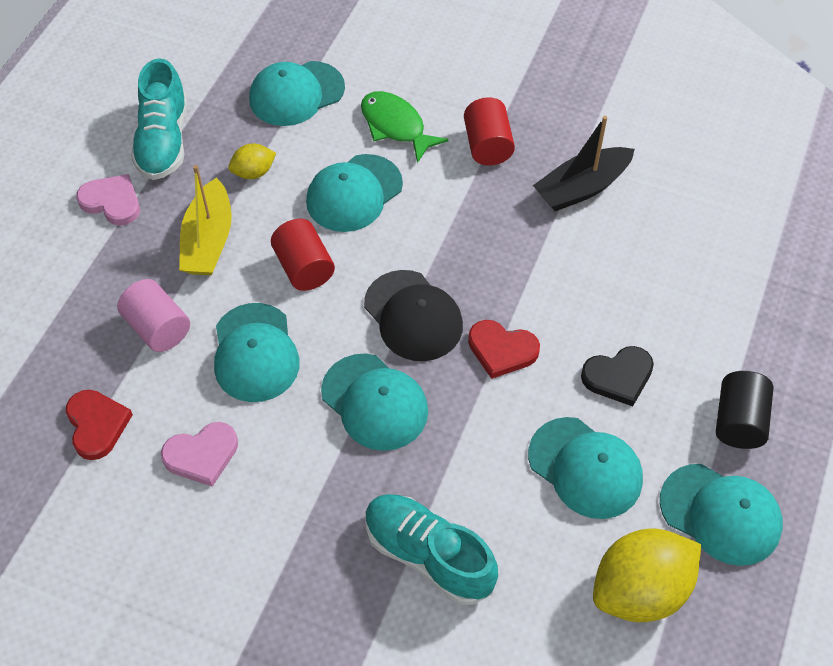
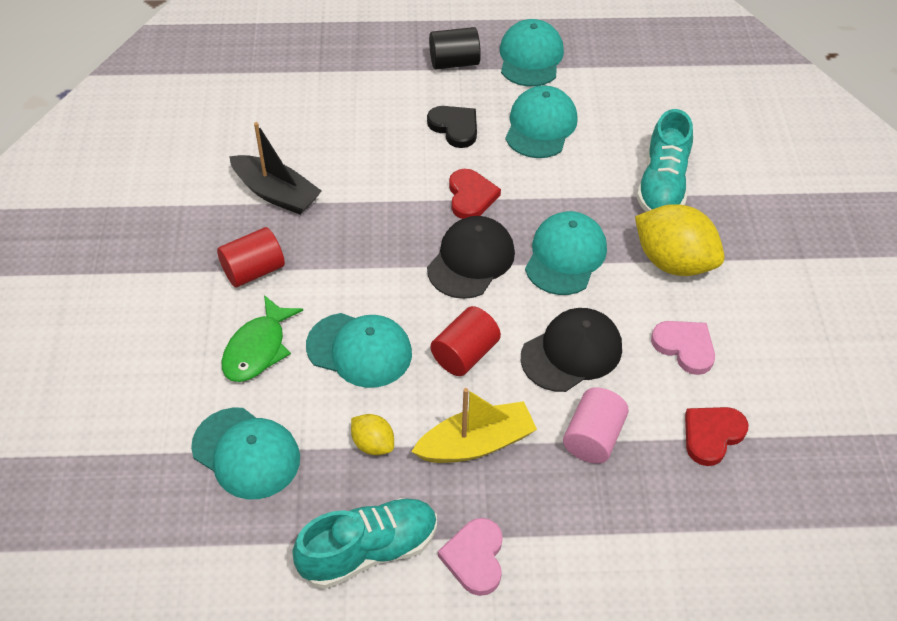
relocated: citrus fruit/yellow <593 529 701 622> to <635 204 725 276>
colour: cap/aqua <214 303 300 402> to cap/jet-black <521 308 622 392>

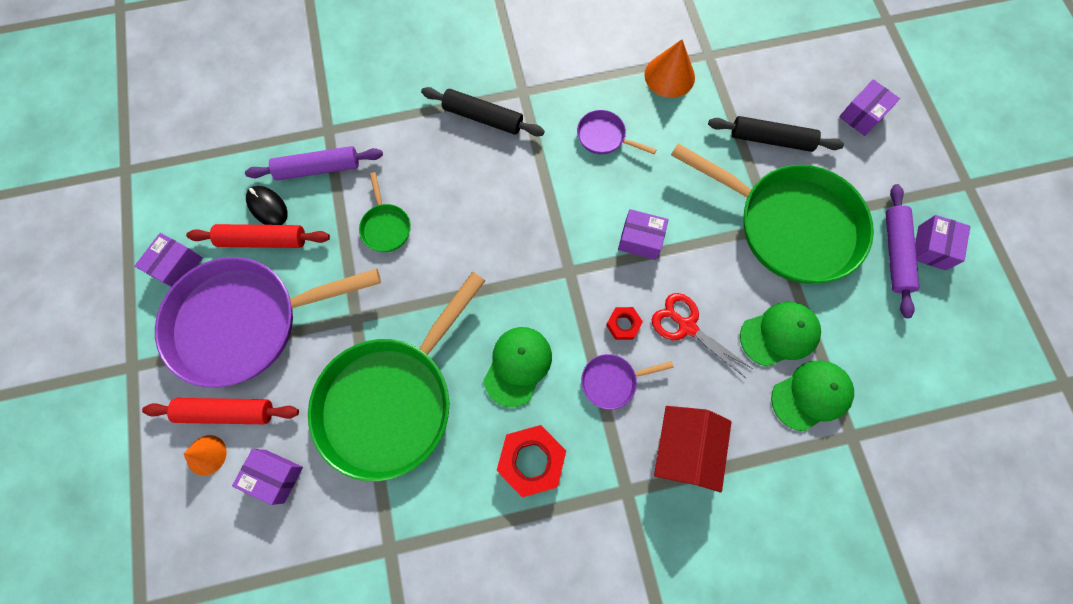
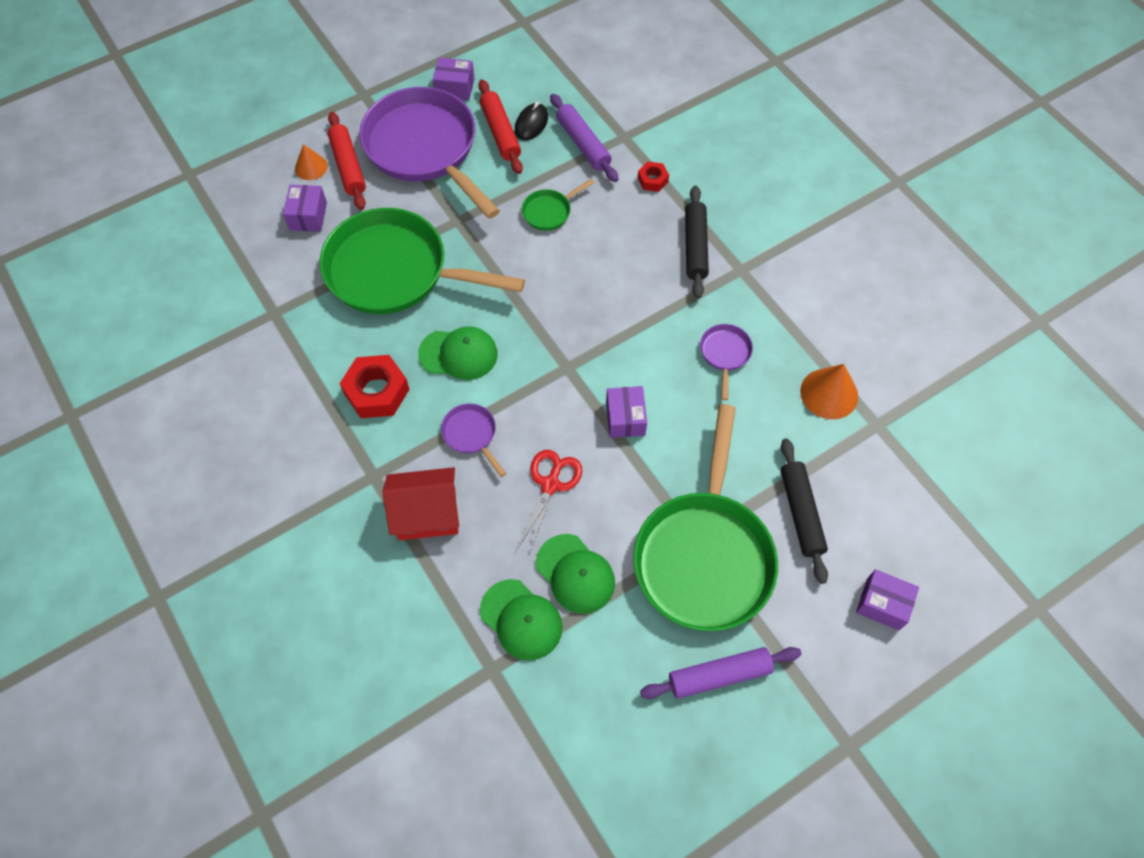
missing: parcel/violet <915 215 971 270>
relocated: hexagon nut/scarlet <606 307 643 340> to <638 162 669 192>

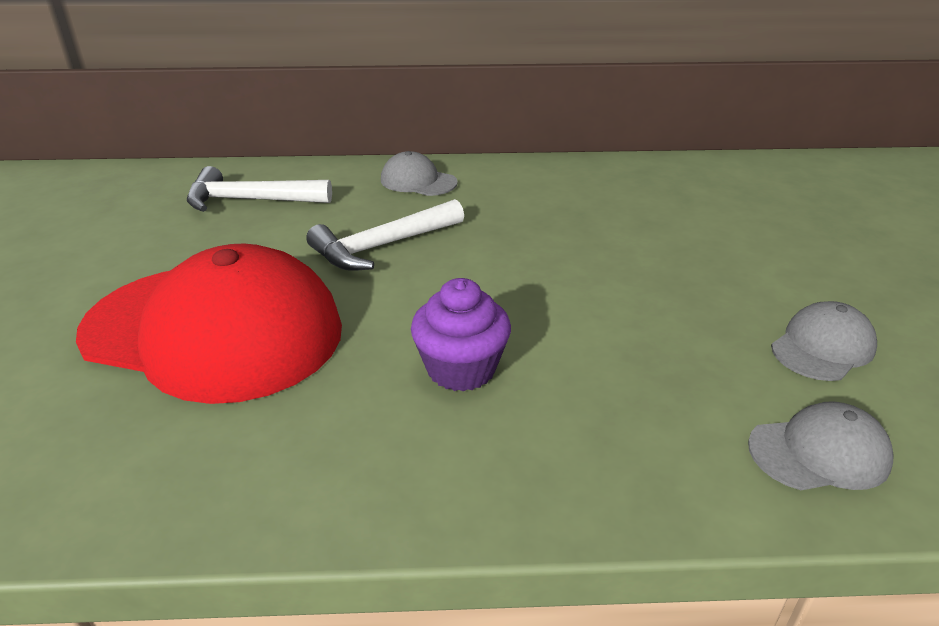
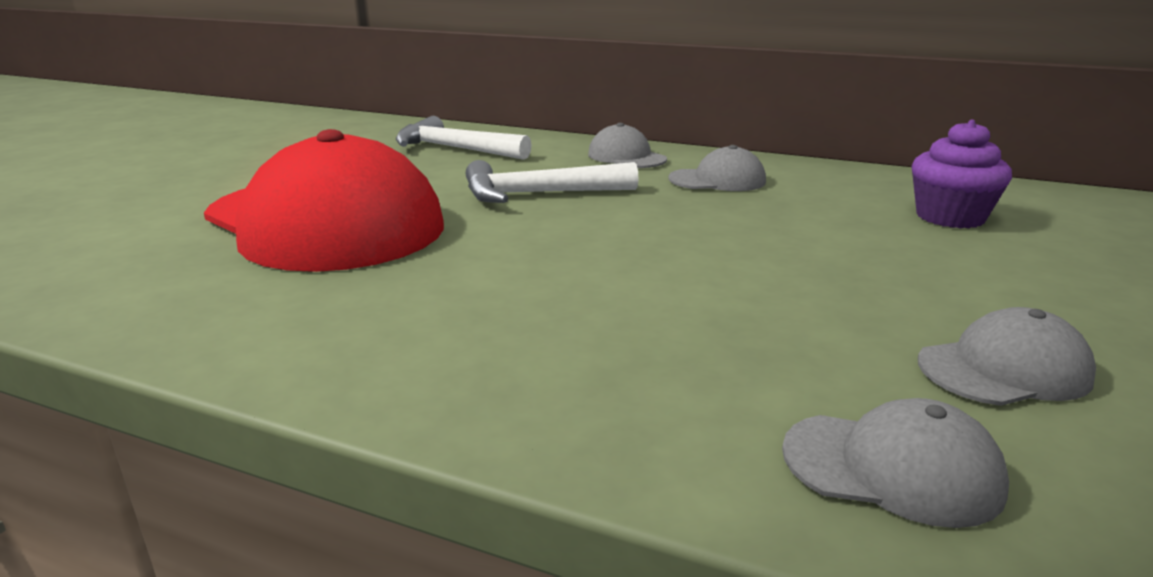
appeared: cap/grey <668 145 766 191>
relocated: cupcake/violet <411 278 511 392> to <912 120 1012 228>

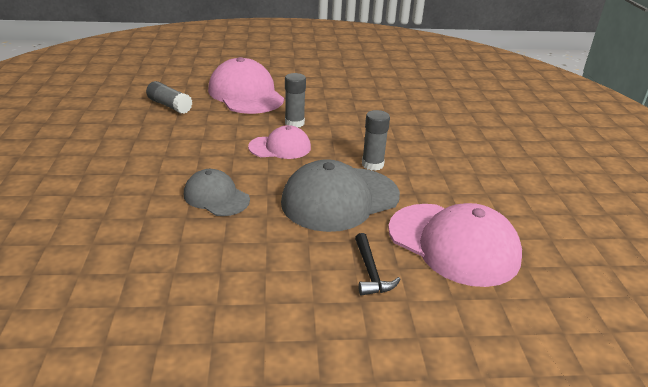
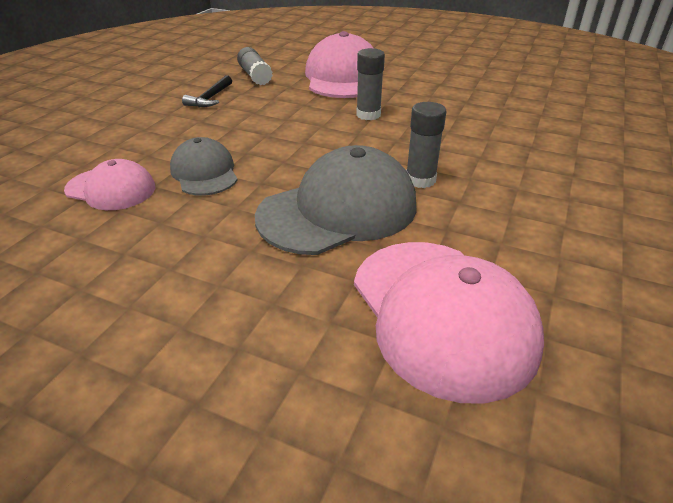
relocated: cap/pink <248 125 311 159> to <64 159 155 210>; carpenter's hammer/jet-black <355 233 401 296> to <182 75 232 107>
spun: cap/grey <281 159 400 232> = <255 145 417 255> 150 degrees clockwise

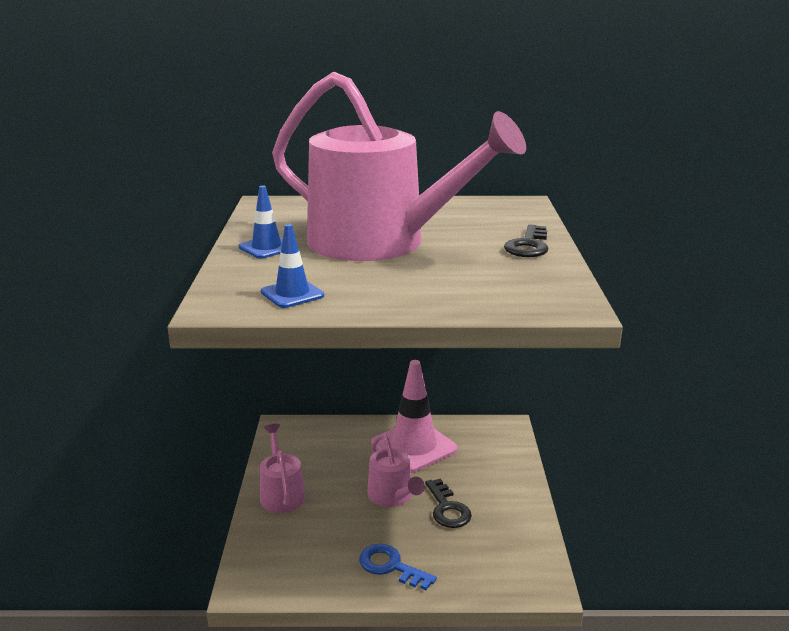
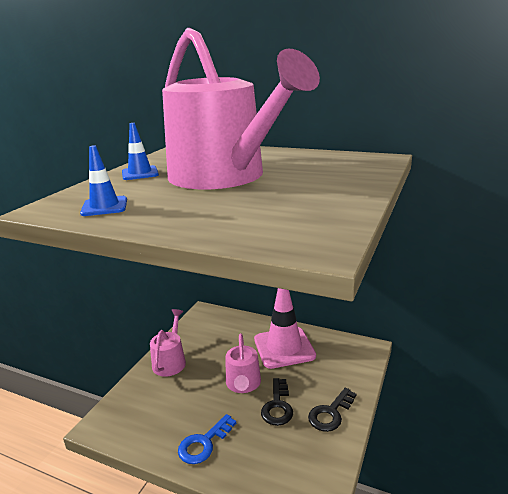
relocated: door key/jet-black <504 224 548 257> to <308 387 356 432>
spun: door key/blue <359 544 437 590> = <178 414 236 464> 105 degrees counterclockwise

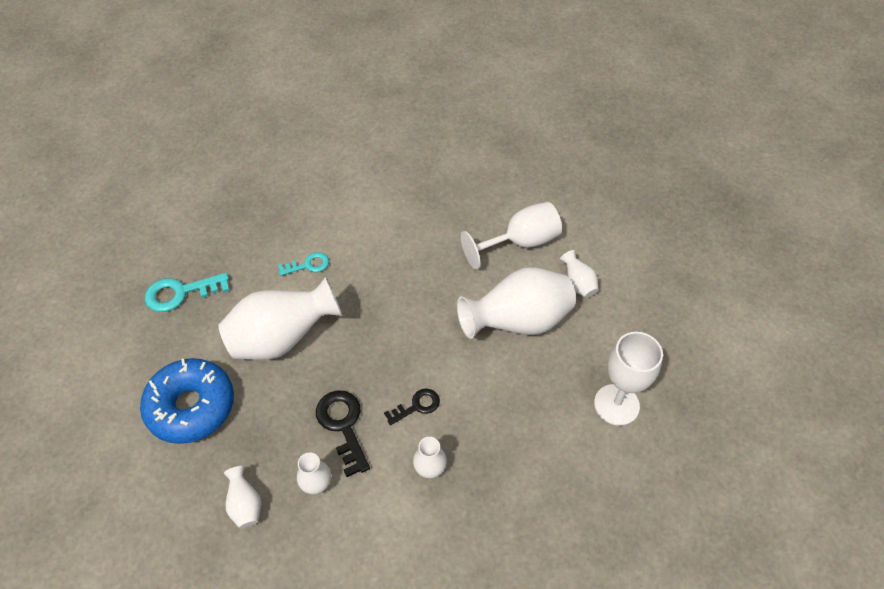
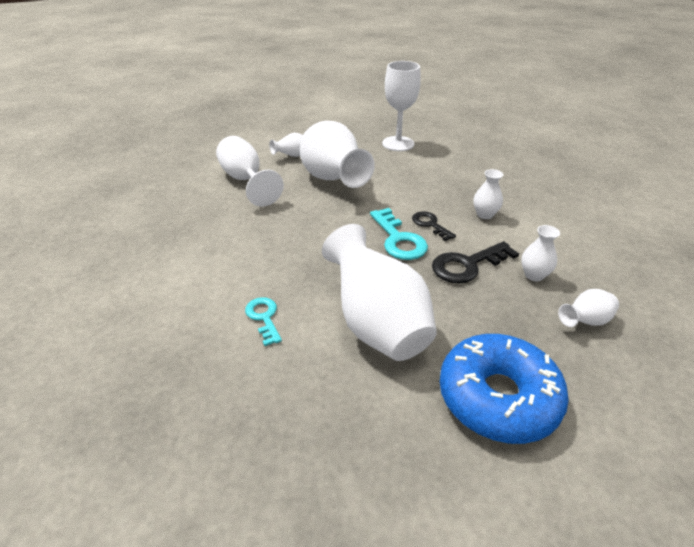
relocated: door key/aqua <145 273 230 312> to <370 208 428 260>

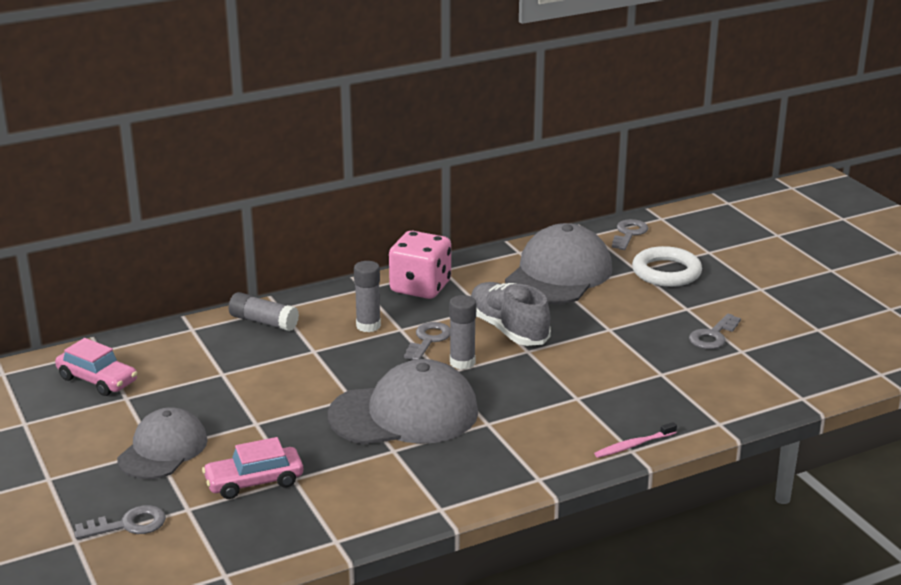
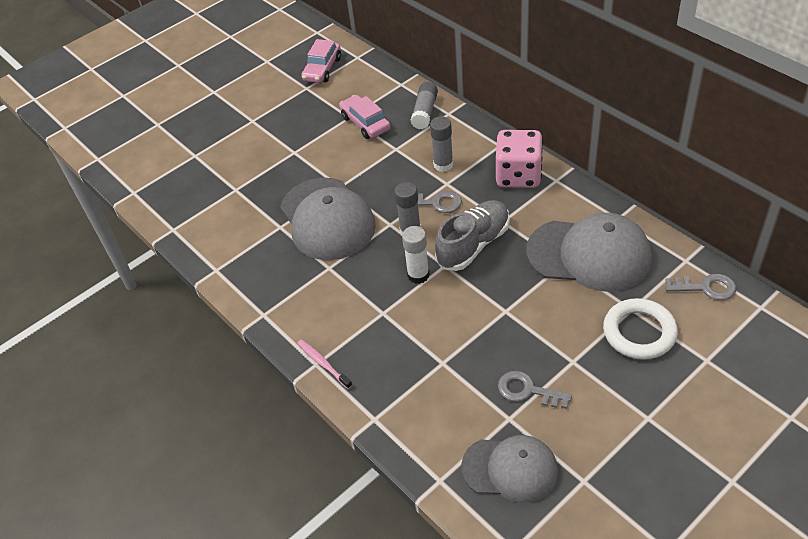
missing: door key/grey <74 505 166 539>
appeared: glue stick/snow-white <402 226 429 284>
relocated: cap/grey <117 407 208 479> to <461 435 558 503>; automobile/pink <202 437 303 499> to <339 95 390 139>

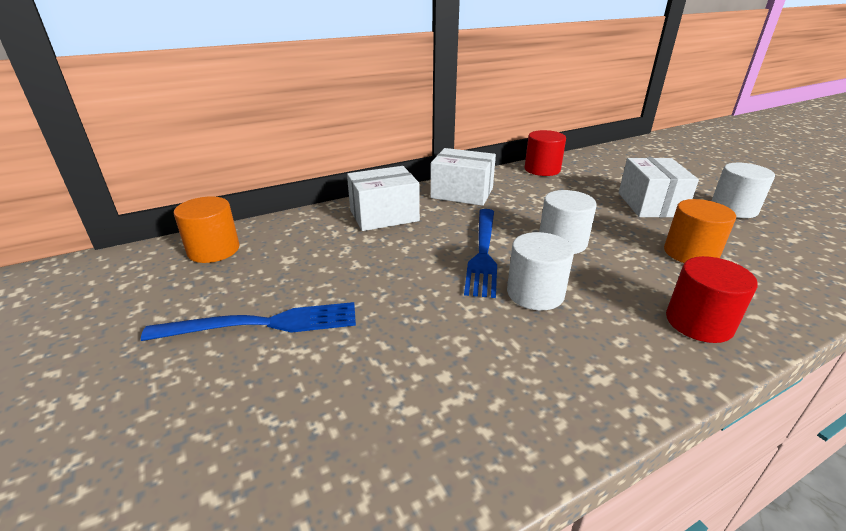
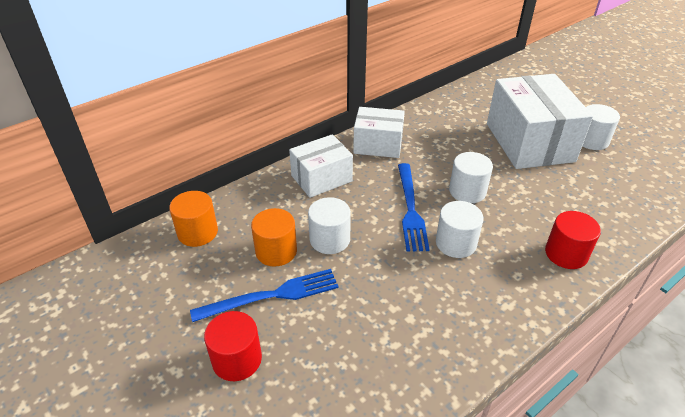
appeared: cylinder shape/snow-white <308 197 351 254>
relocated: cylinder shape/scarlet <525 130 566 176> to <204 311 262 381>; cylinder shape/bright orange <664 199 736 263> to <251 208 297 267>
size: parcel/snow-white <619 158 699 218> = <487 74 593 169> x1.70

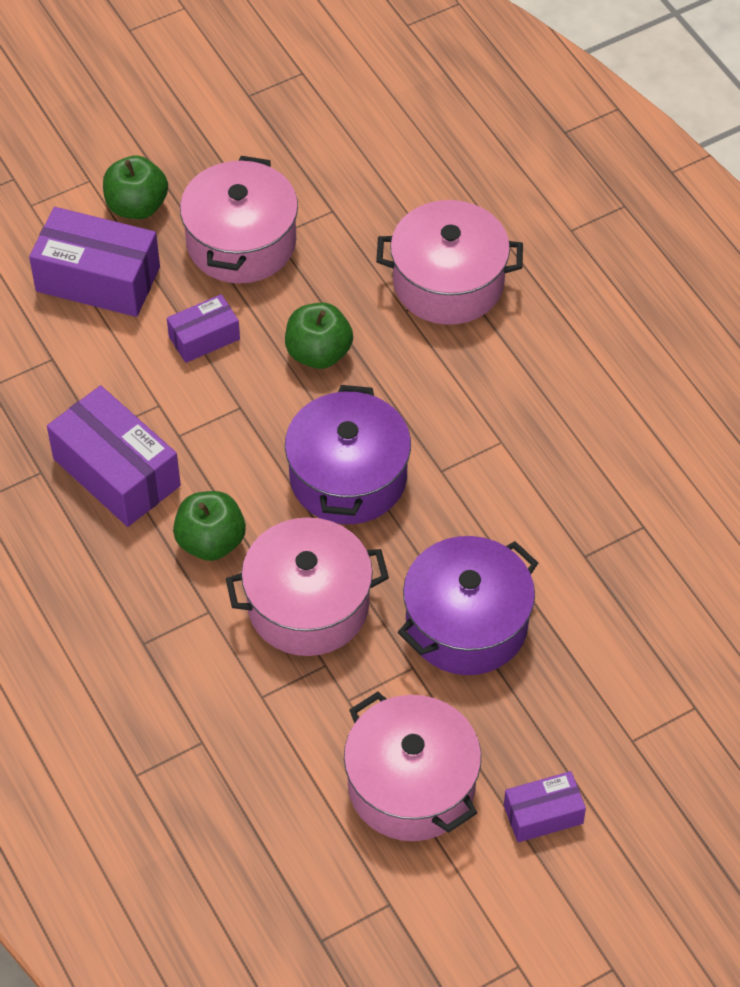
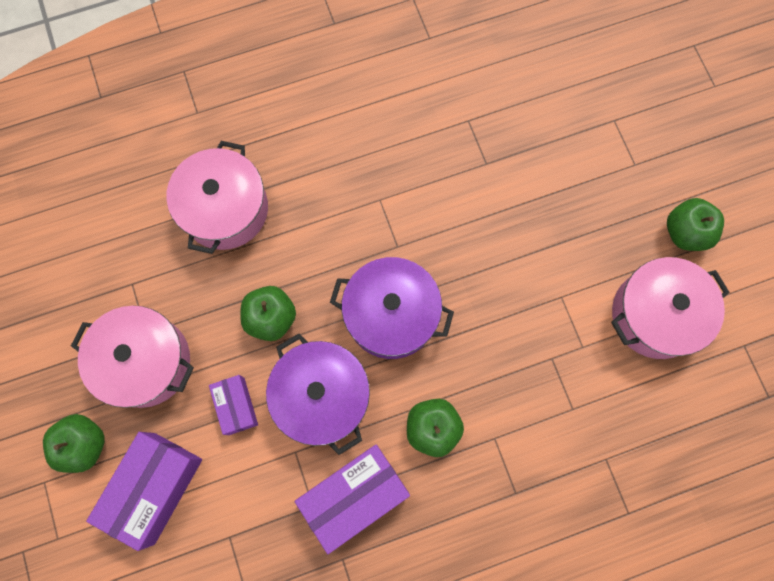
missing: stockpot/pink <226 517 389 656>
relocated: stockpot/violet <398 536 538 675> to <266 334 370 455>
exchanged: parcel/violet <504 771 586 843> to toy apple/emerald <667 198 724 251>

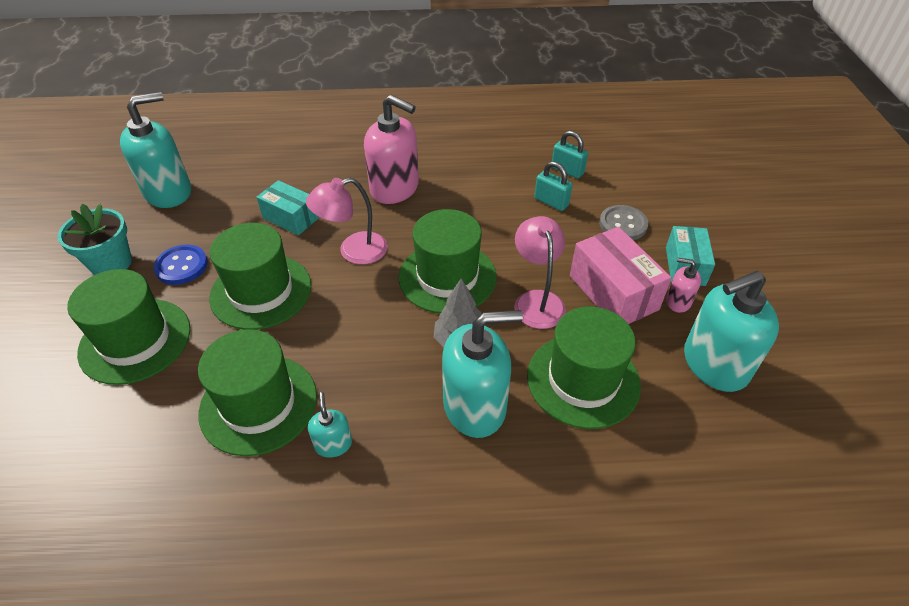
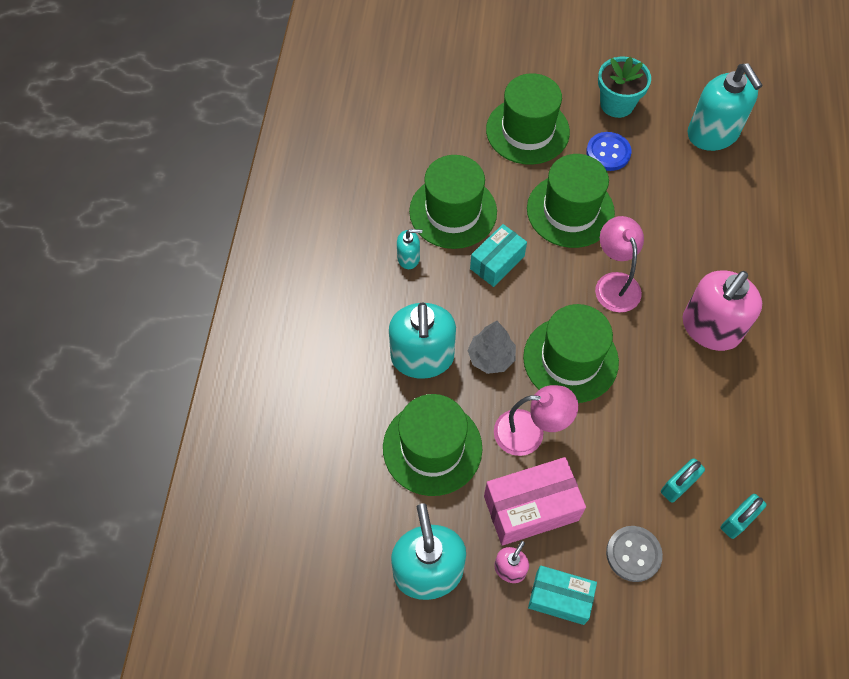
relocated: parcel/aqua <256 180 319 235> to <470 224 527 287>

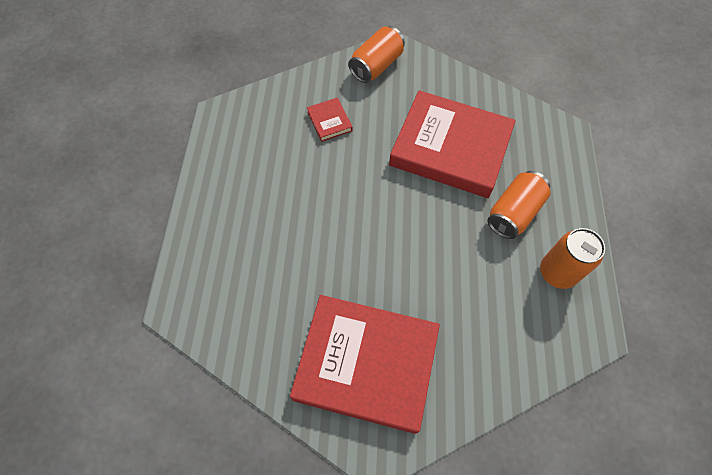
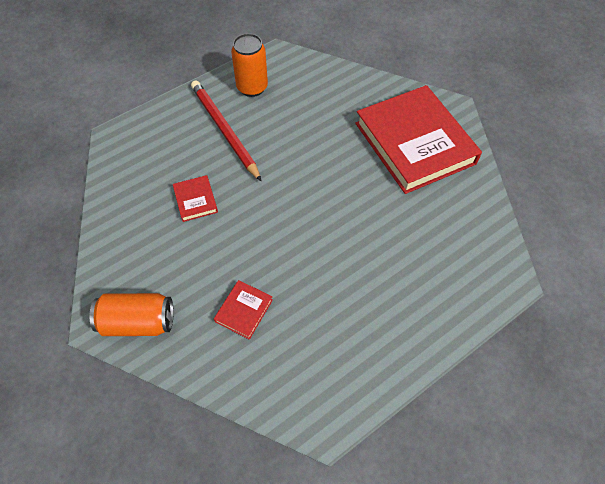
exchanged: tin/bright orange <487 171 551 239> to lead pencil/scarlet <191 80 262 182>
size: hardback/scarlet <389 90 516 198> = <173 175 218 222> x0.40

